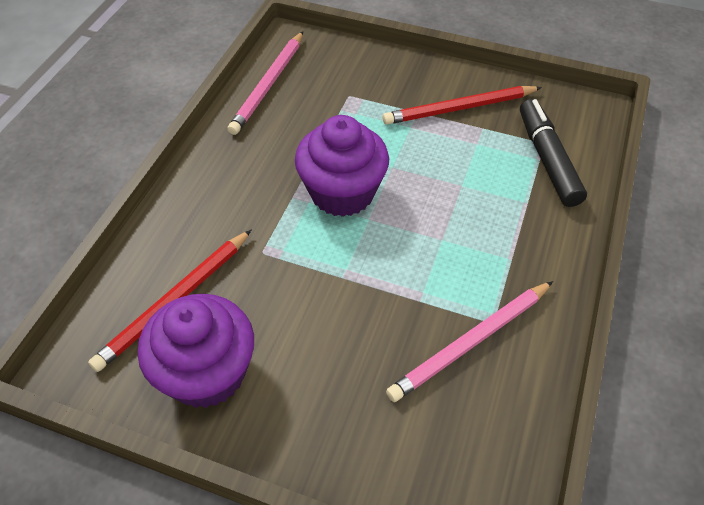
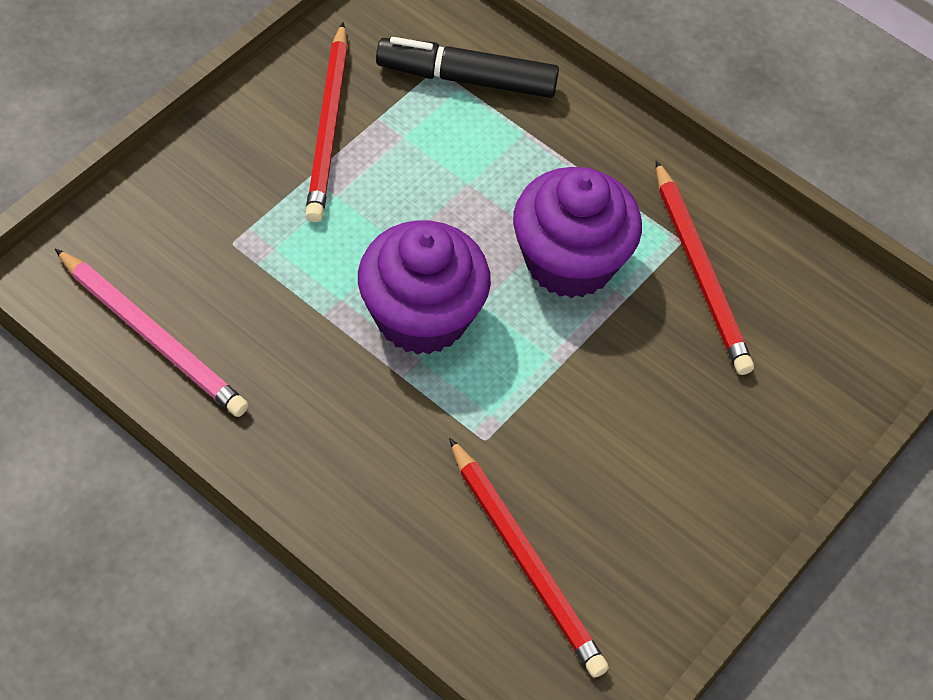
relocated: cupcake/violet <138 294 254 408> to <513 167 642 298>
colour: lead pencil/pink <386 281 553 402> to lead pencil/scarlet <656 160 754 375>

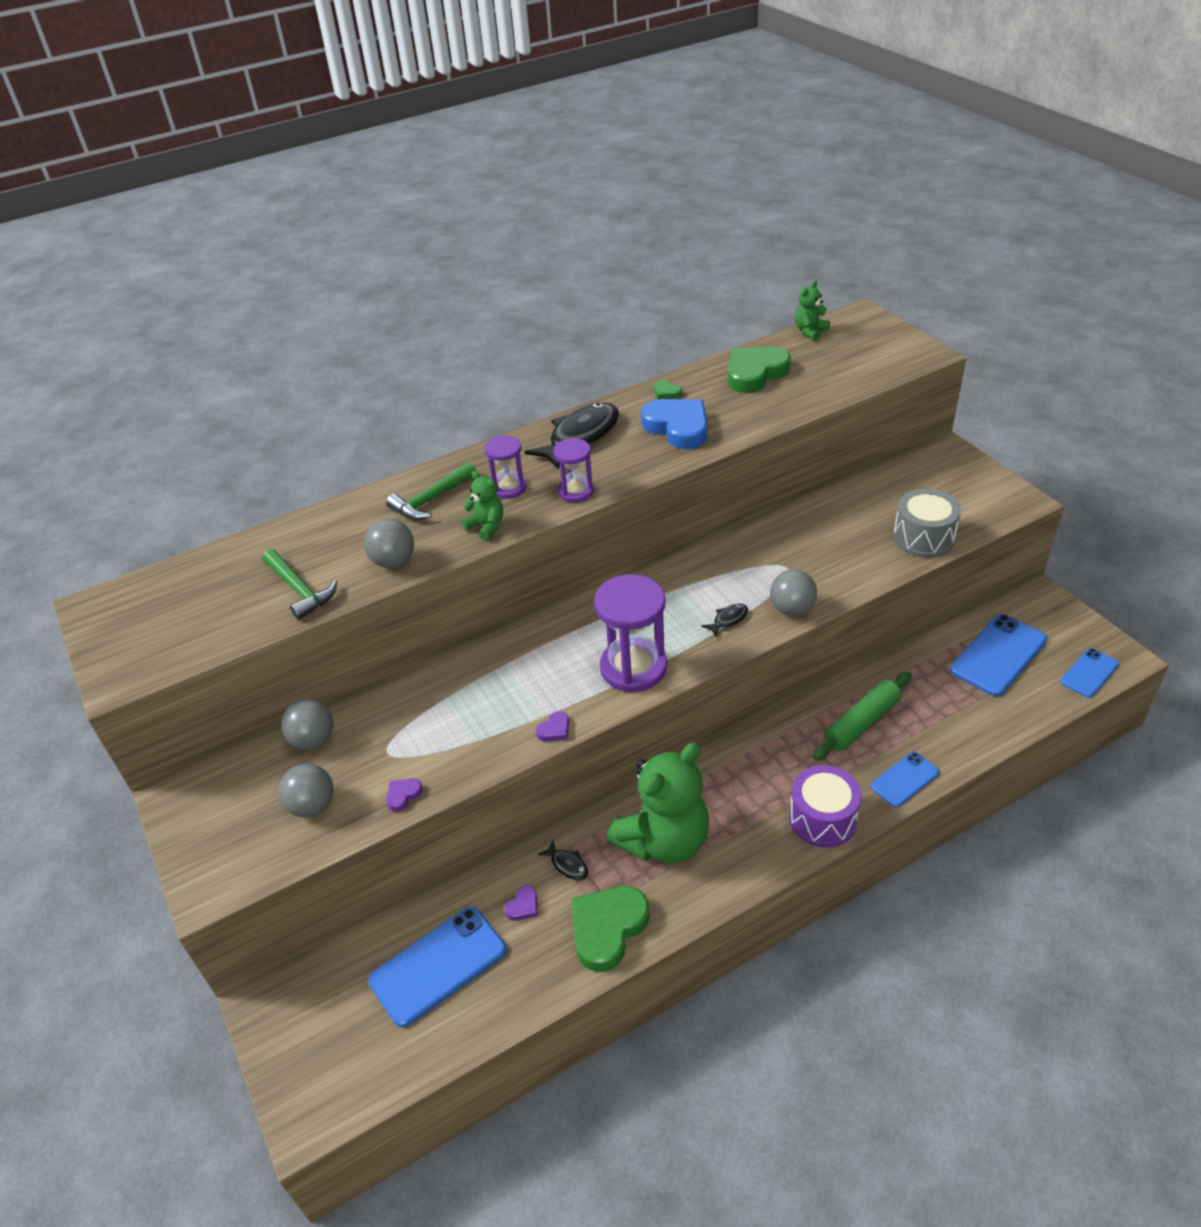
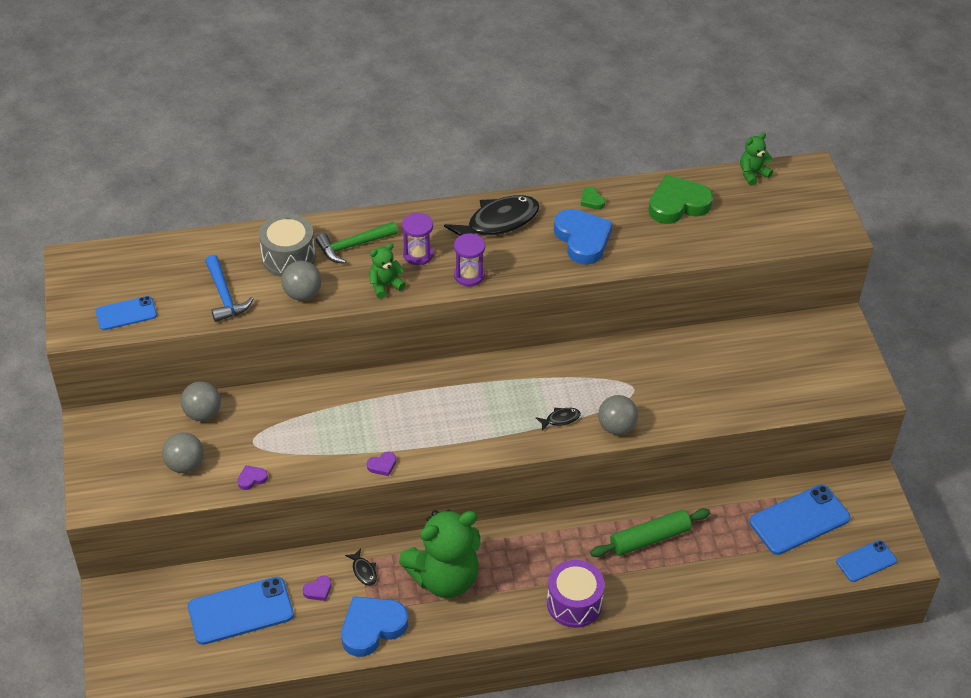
missing: sandglass/violet <594 574 667 692>
relocated: drum/grey <893 489 961 558> to <259 214 315 277>; smartphone/blue <871 752 940 807> to <96 296 157 330>
colour: carpenter's hammer/emerald <262 549 337 620> to carpenter's hammer/blue <205 255 254 322>; love heart/emerald <571 886 649 972> to love heart/blue <341 596 408 657>
spun: teddy/emerald <461 471 503 541> = <369 243 406 299> 90 degrees counterclockwise

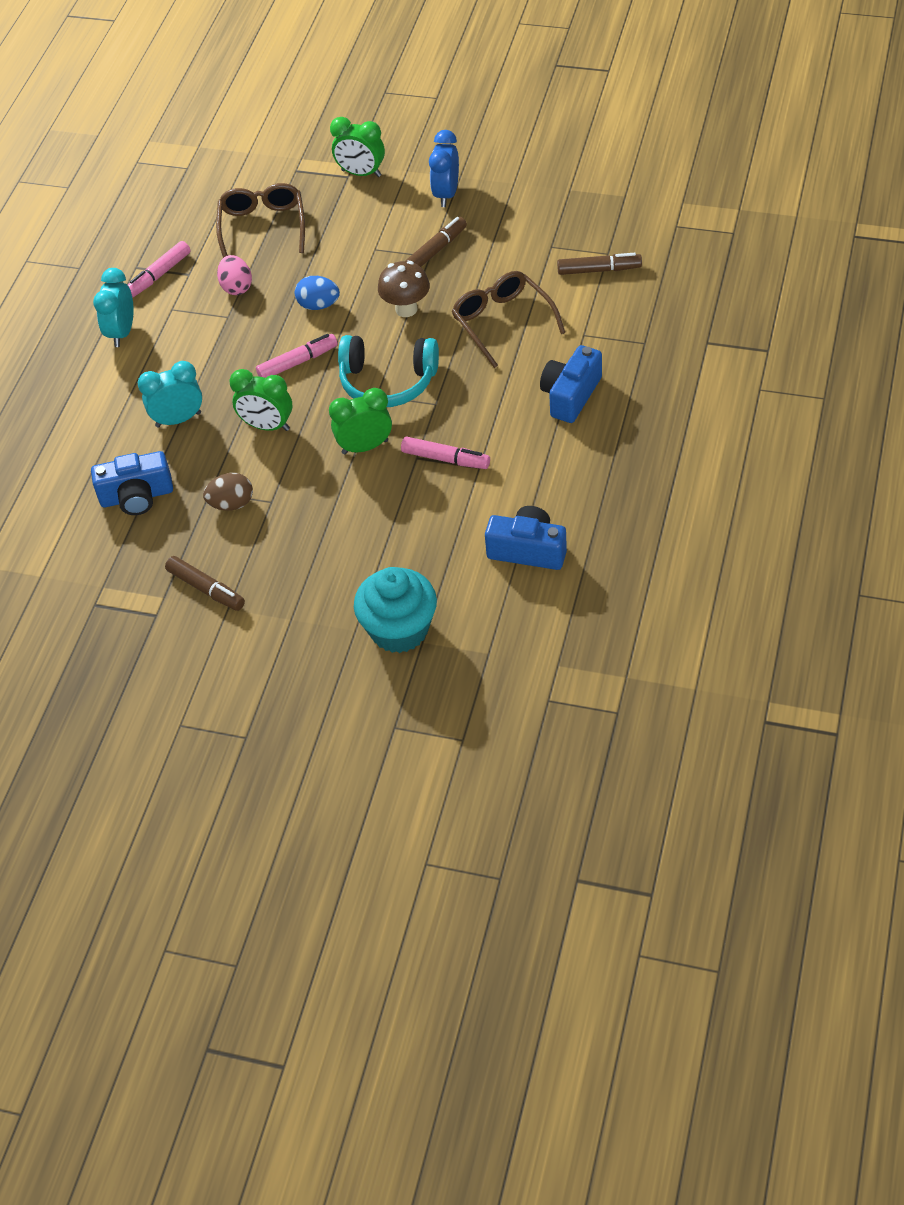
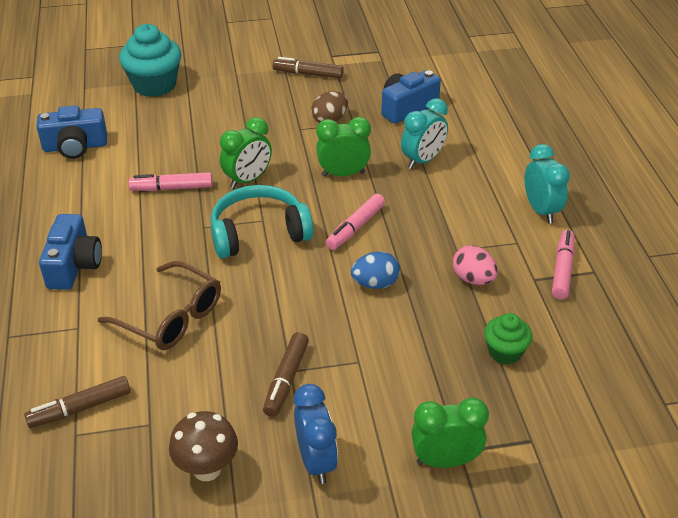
relocated: toadstool/brown <378 261 430 317> to <169 411 238 481>
exchanged: glasses/brown <216 183 305 258> to cupcake/emerald <484 313 532 365>

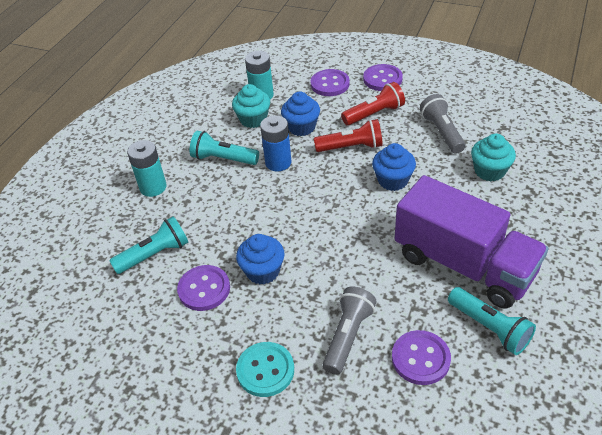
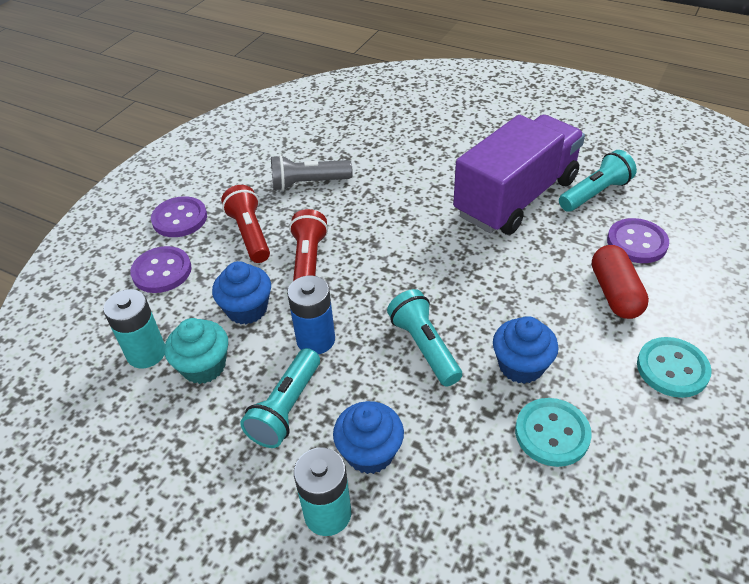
missing: cupcake/aqua <471 134 516 181>
relocated: cupcake/blue <372 143 416 191> to <333 401 404 474>; torch/aqua <109 216 189 274> to <387 289 462 386>
exchanged: torch/grey <323 286 377 375> to capsule/scarlet <592 245 649 319>
colour: button/violet <177 265 230 311> to button/aqua <515 398 592 467>

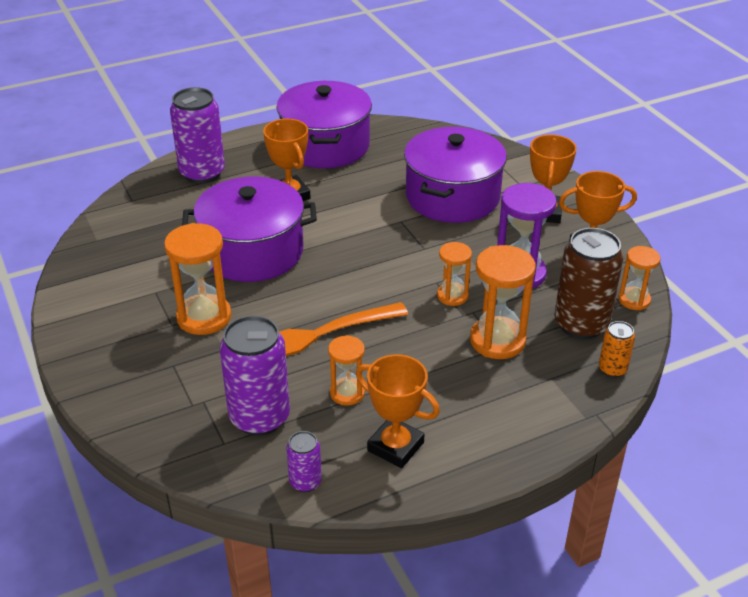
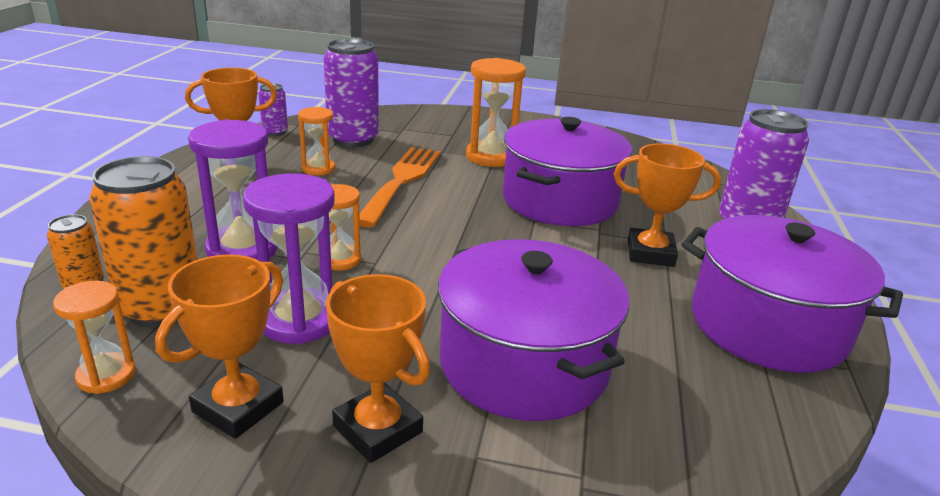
colour: tin/brown <554 228 623 339> to tin/bright orange <89 156 198 327>; sandglass/bright orange <470 245 536 359> to sandglass/violet <188 119 278 259>

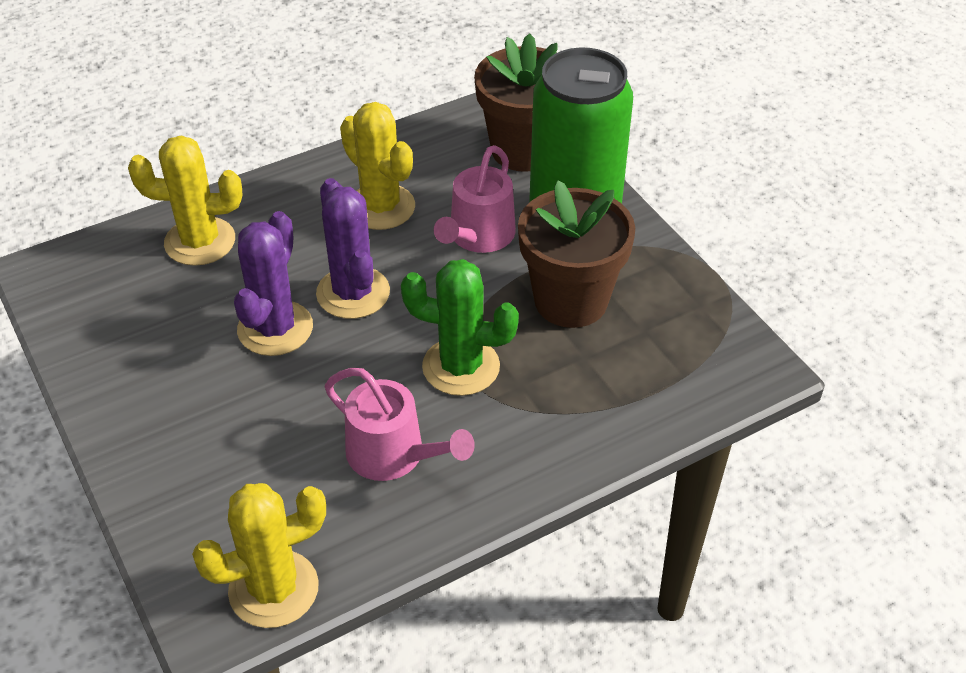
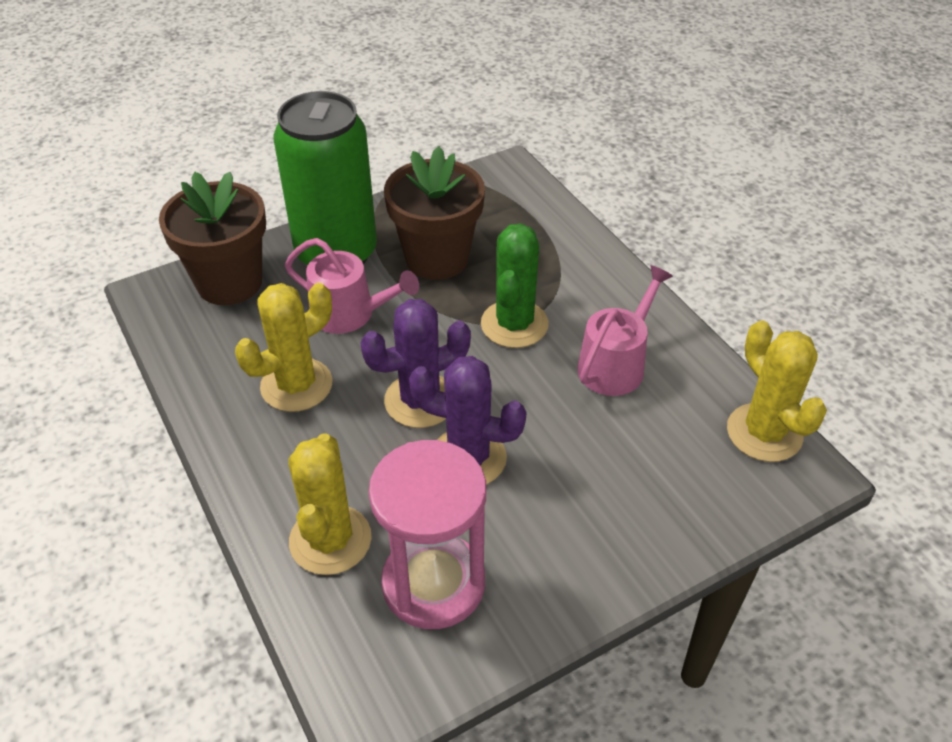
appeared: sandglass/pink <369 440 486 629>

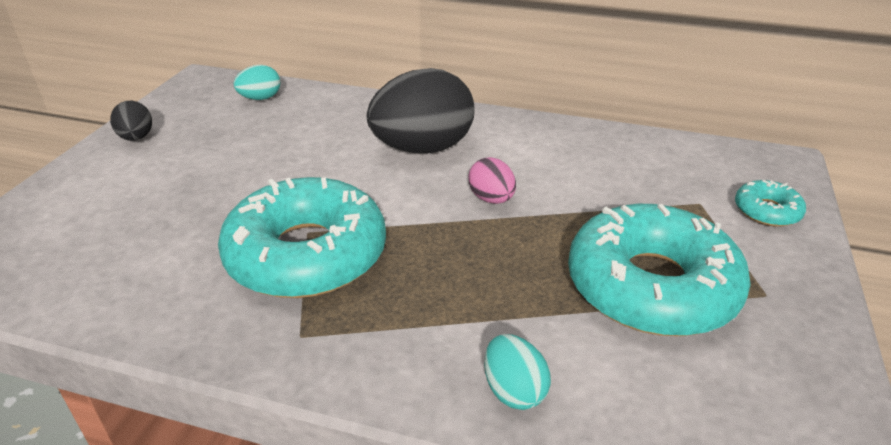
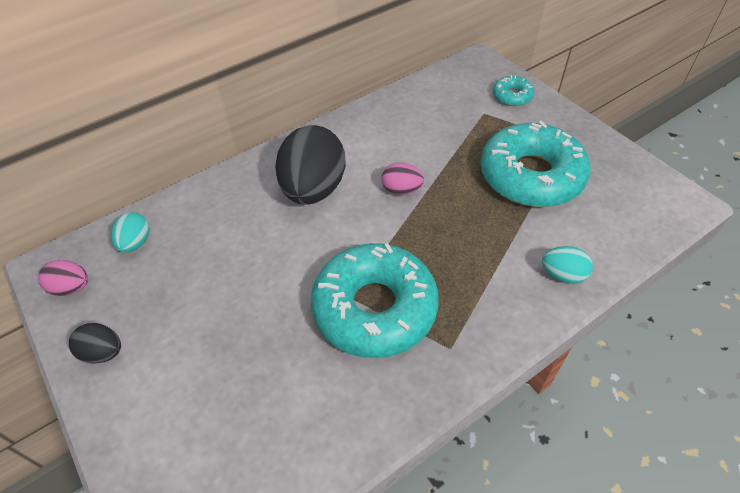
appeared: toy egg/pink <38 260 88 296>

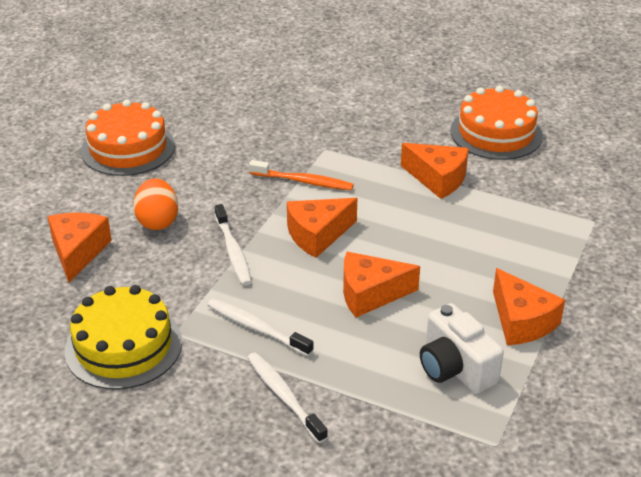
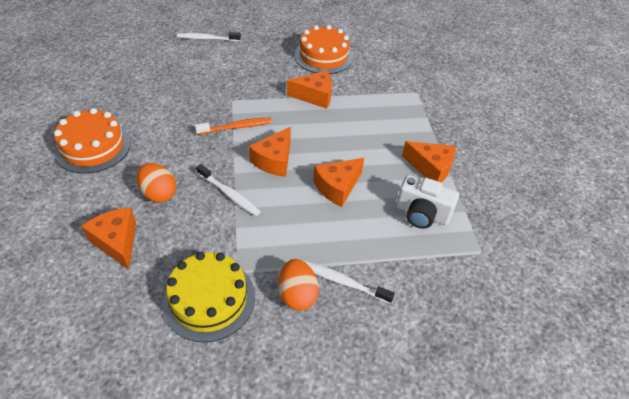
appeared: toy egg/bright orange <279 259 319 310>
relocated: toothbrush/snow-white <207 299 314 356> to <177 32 241 42>

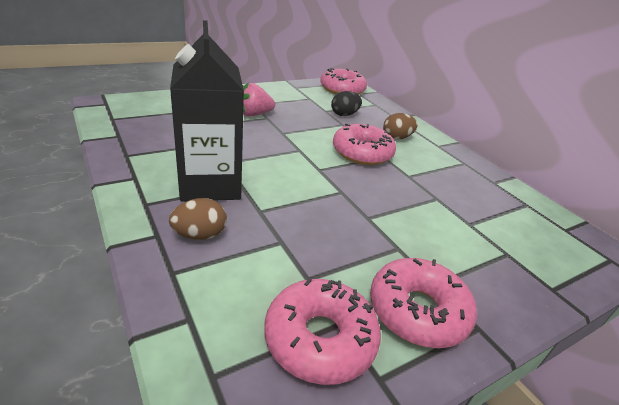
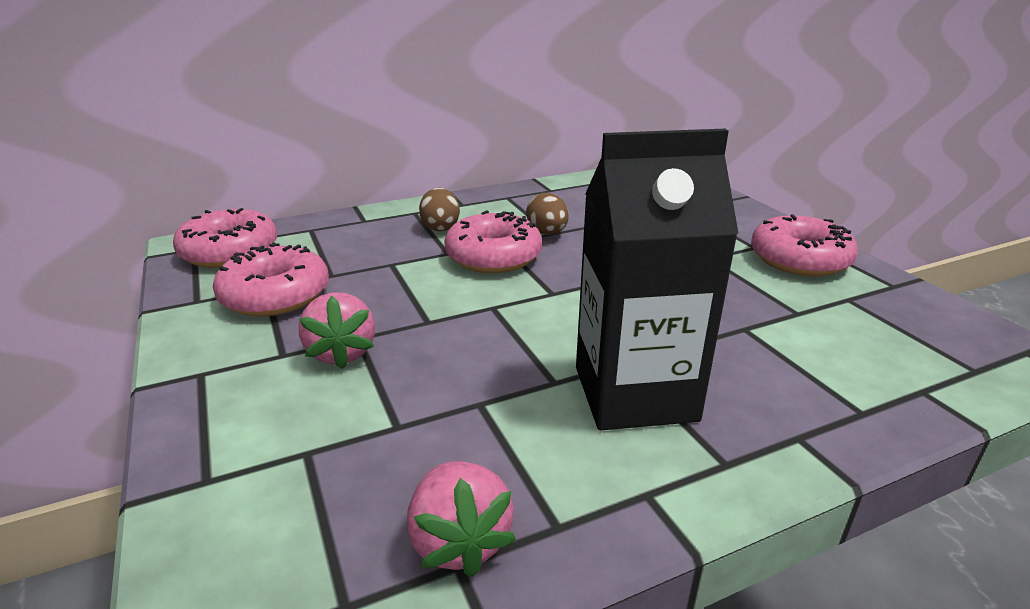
missing: toy egg/jet-black <331 91 362 116>
appeared: toy strawberry/pink <407 461 516 577>
relocated: toy egg/brown <169 198 227 240> to <526 193 569 235>; donut/pink <264 278 381 385> to <213 242 329 317>

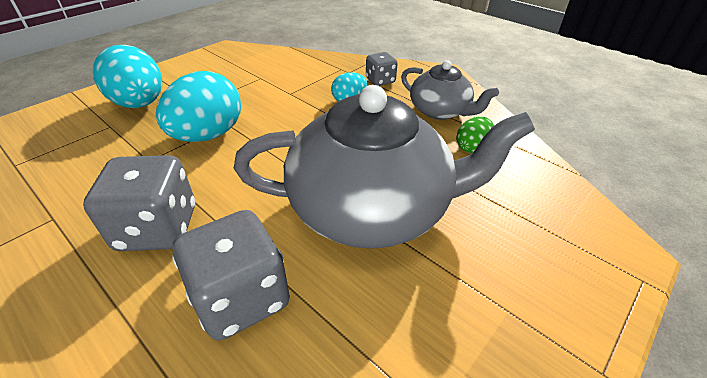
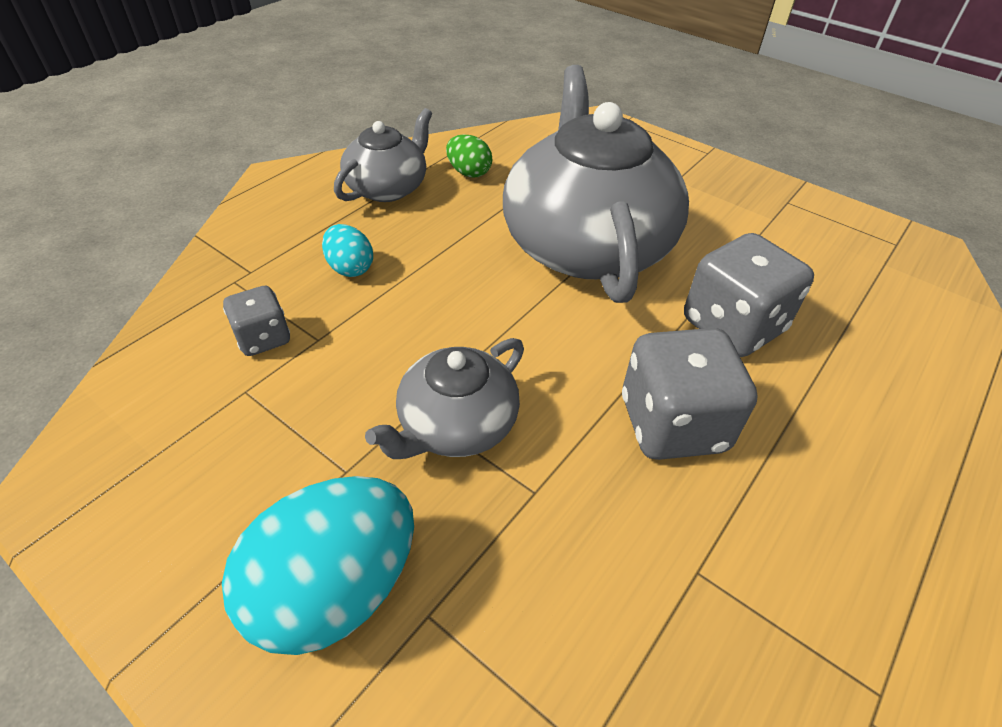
relocated: dice/grey <366 52 398 86> to <223 286 290 356>
exchanged: toy egg/aqua <156 71 241 142> to tea pot/grey <365 338 524 459>

